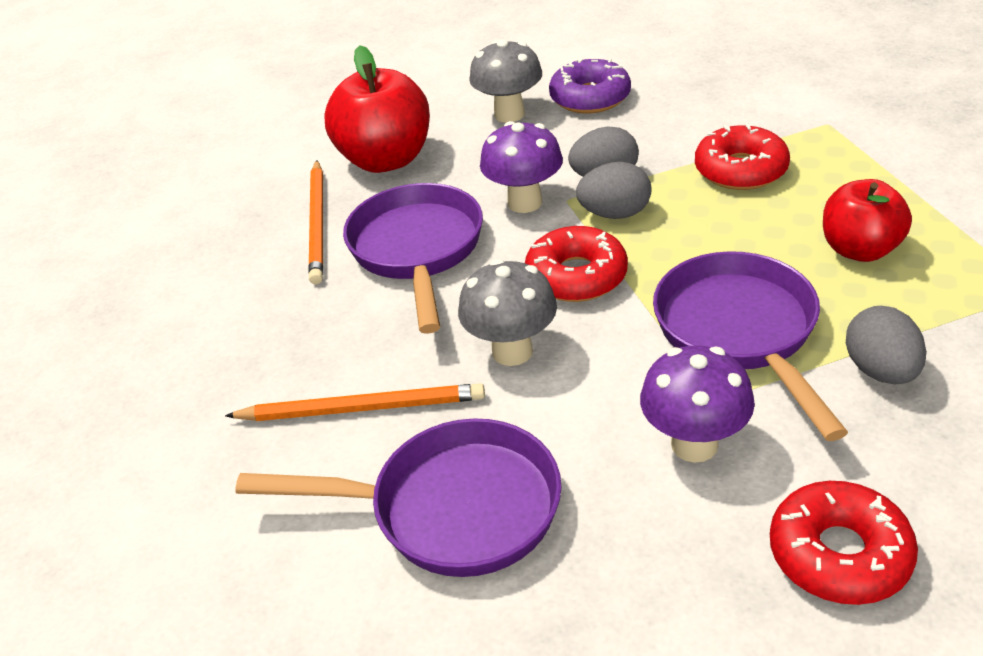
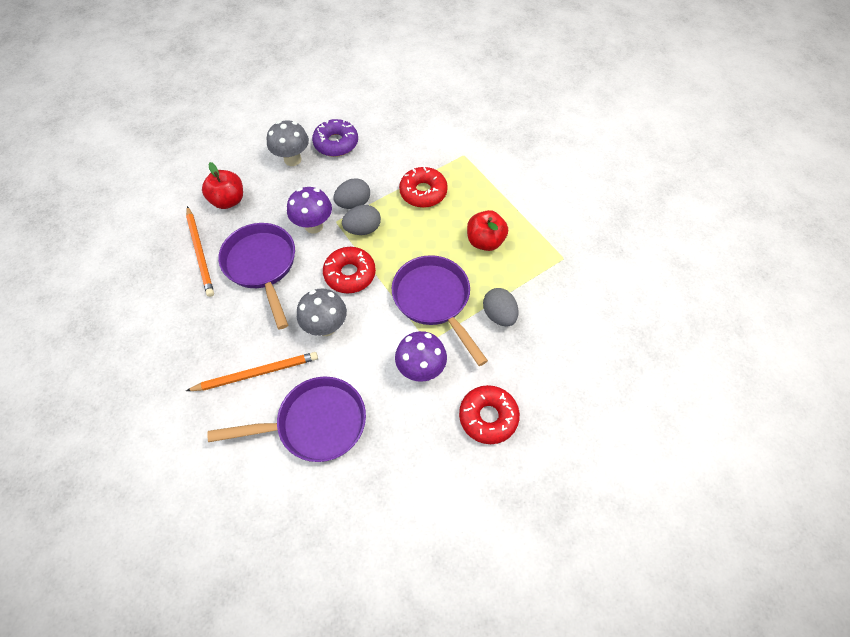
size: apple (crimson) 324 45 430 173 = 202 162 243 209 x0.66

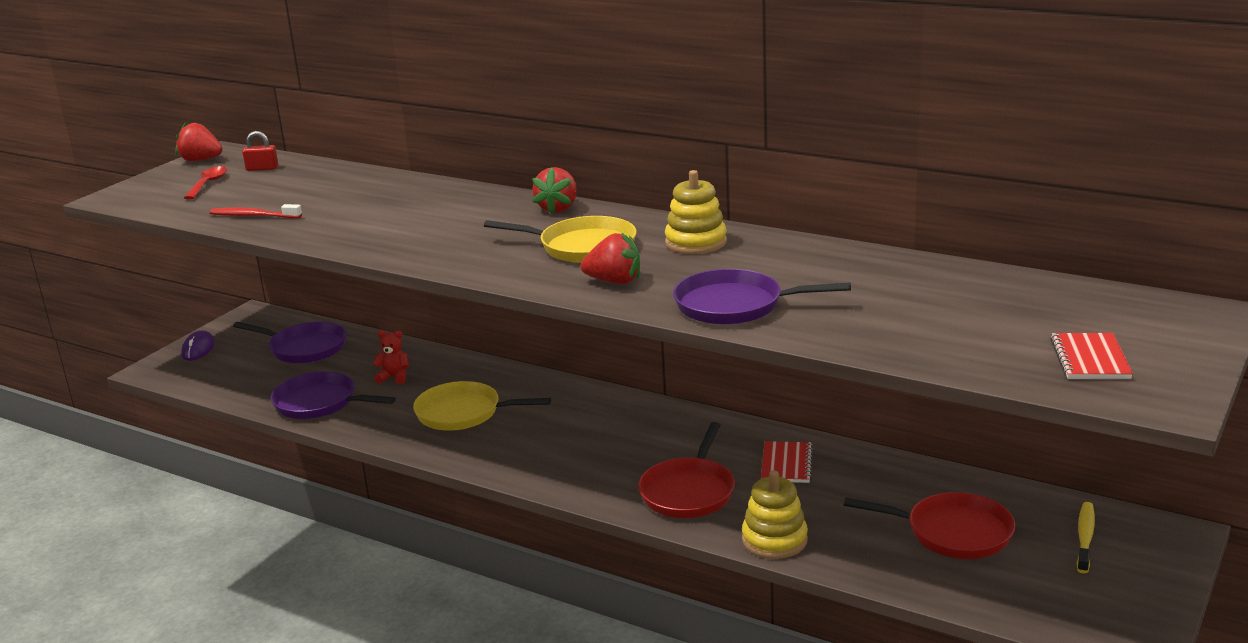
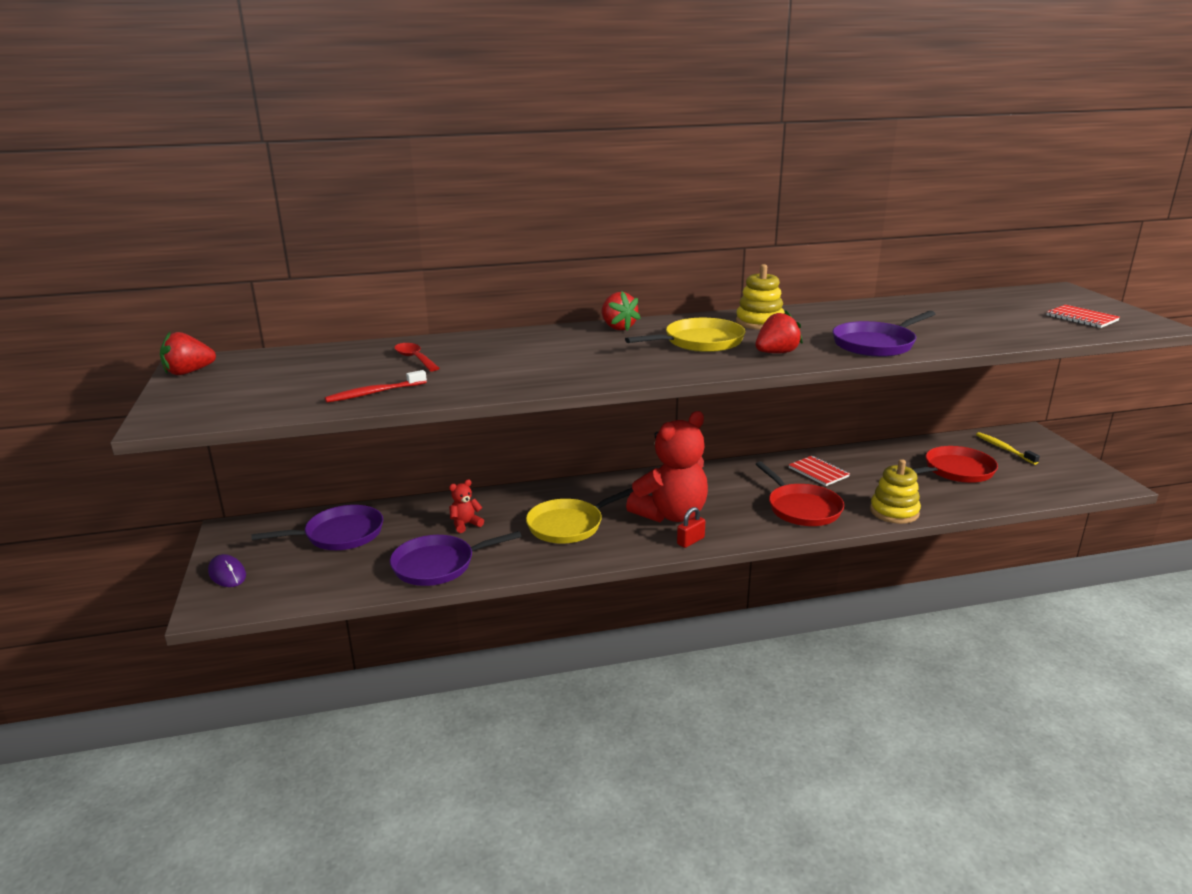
appeared: stuffed bear (crimson) 626 411 708 522
relocated: spoon (crimson) 184 166 227 200 to 394 343 440 371; padlock (crimson) 242 131 278 171 to 677 507 705 548

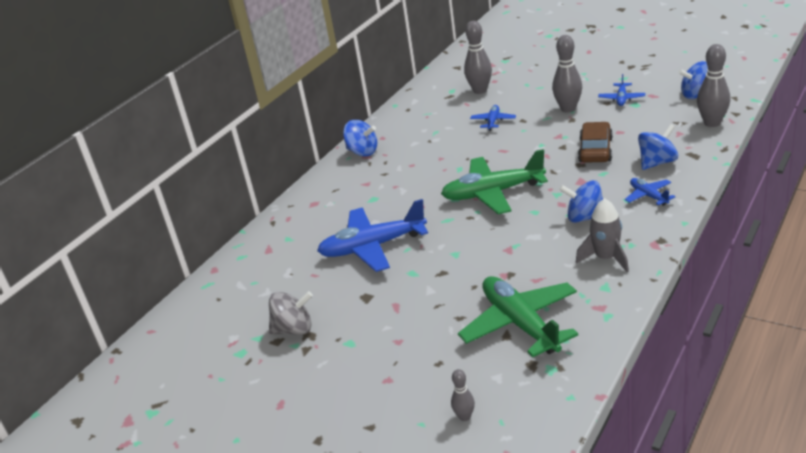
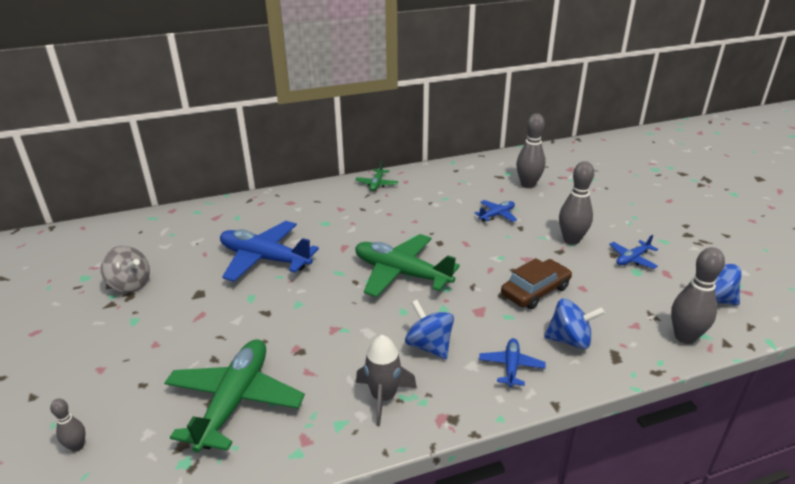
exchanged: spinning top (cobalt) 343 120 377 156 to toy plane (emerald) 355 161 398 191

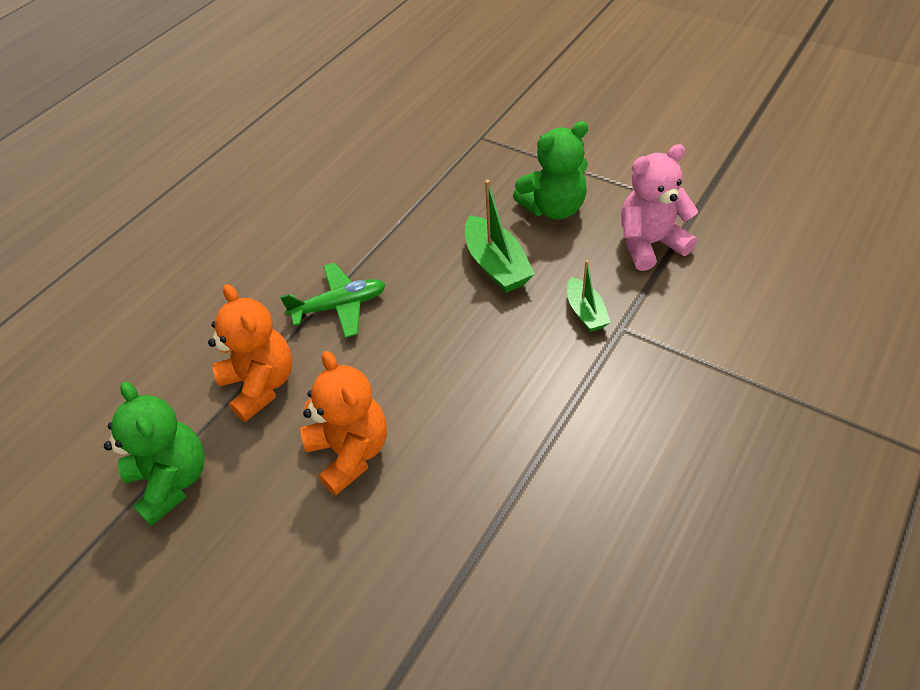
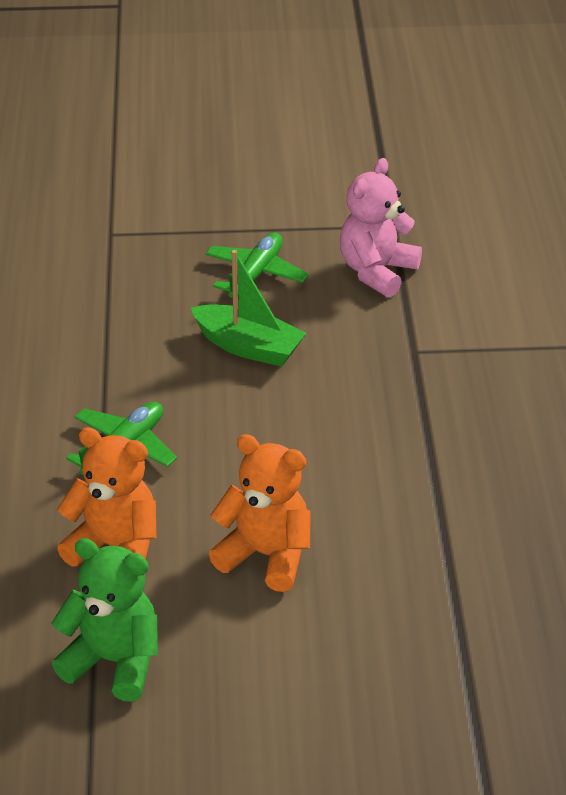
missing: boat (emerald) 567 260 611 332
exchanged: stuffed bear (emerald) 513 121 588 220 to toy plane (emerald) 205 232 309 298

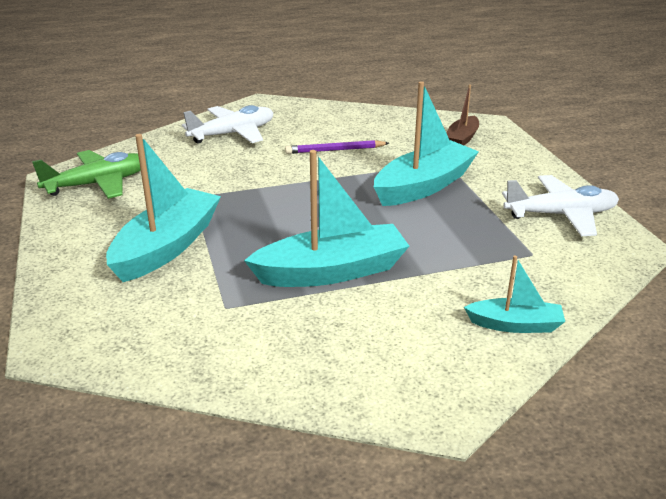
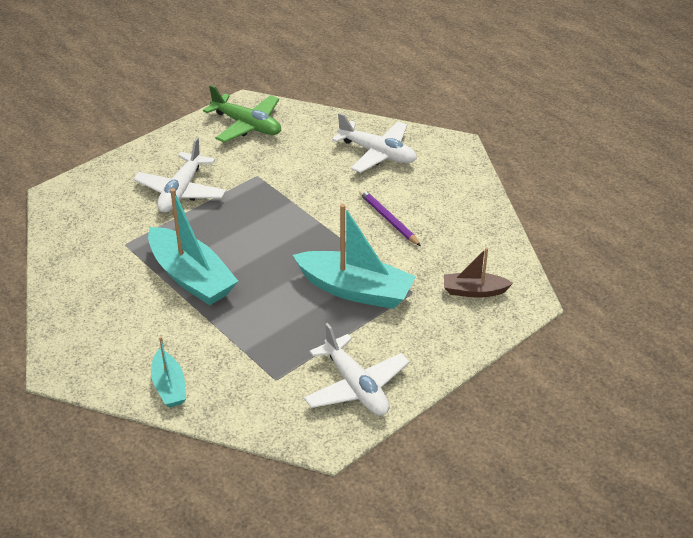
exchanged: boat (aqua) 106 134 221 282 to toy plane (snow-white) 133 137 226 213

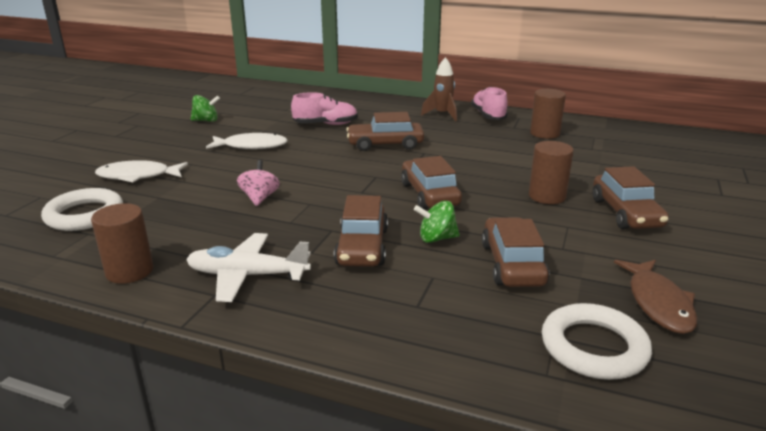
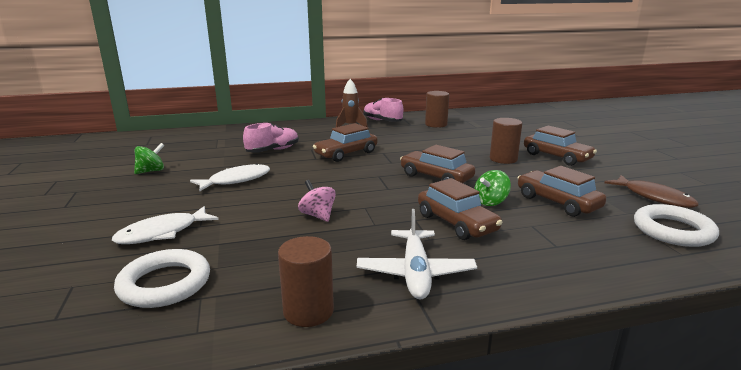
spun: toy plane (snow-white) 186 233 311 302 = 357 209 477 299 60 degrees counterclockwise

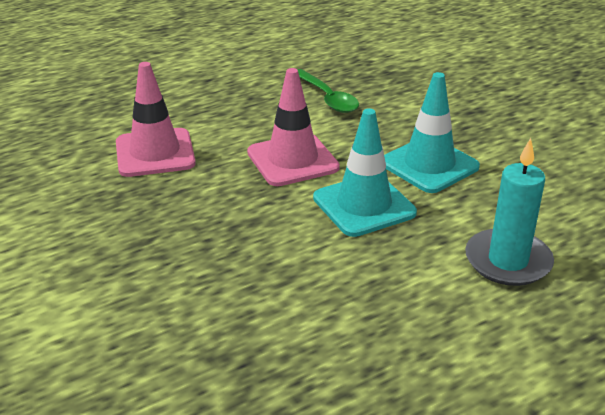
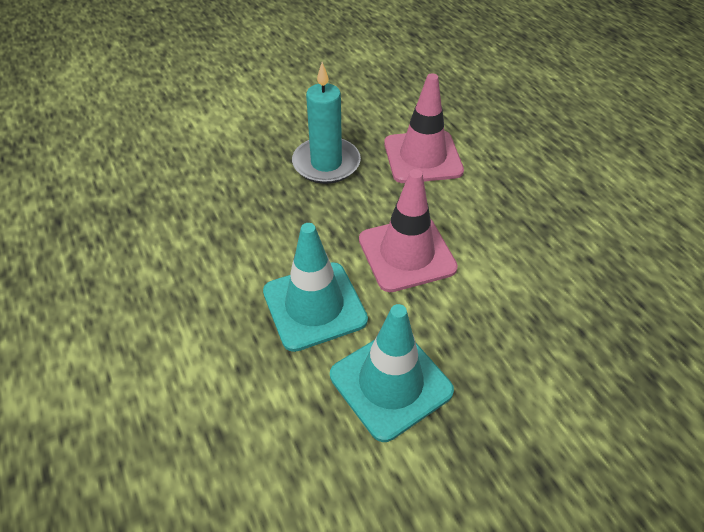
missing: spoon (emerald) 297 69 359 113
relocated: wax candle (aqua) 465 138 554 286 to 292 62 361 184

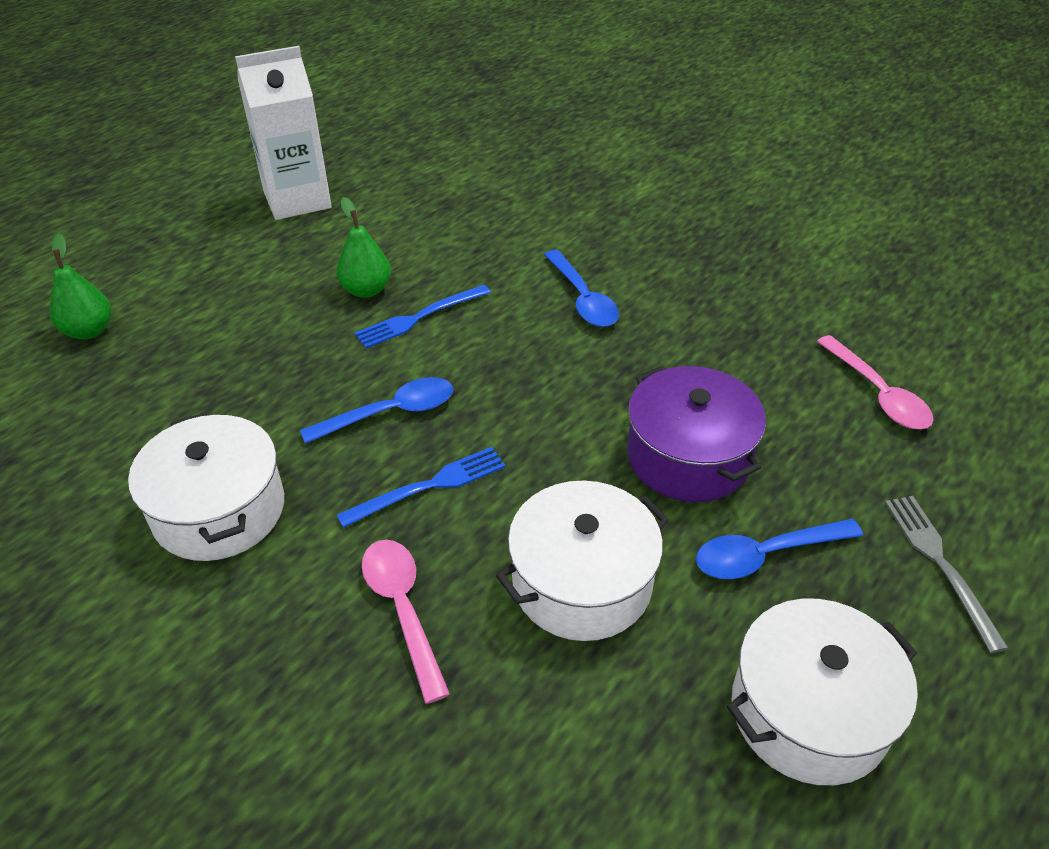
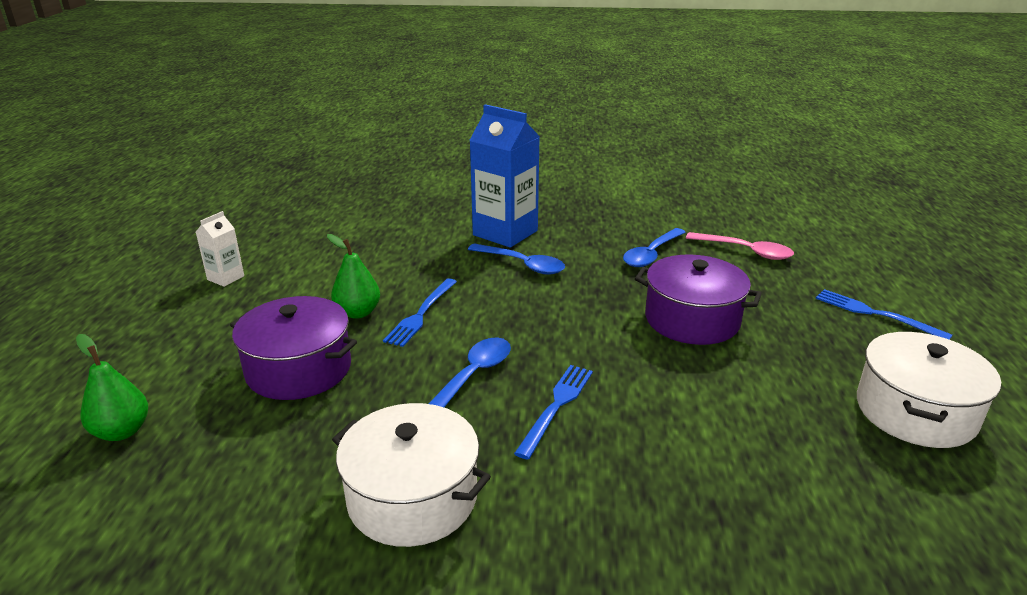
missing: spoon (rosy) 362 540 450 704; stockpot (snow-white) 496 480 669 641
appeared: stockpot (violet) 230 296 357 400; juice carton (cobalt) 469 104 540 248
relocated: spoon (cobalt) 696 519 863 579 to 623 228 686 267
colour: dinner fork (ash-grey) 885 496 1009 653 to dinner fork (cobalt) 816 289 953 340
size: juice carton (snow-white) 235 46 332 220 = 196 211 244 287 x0.49

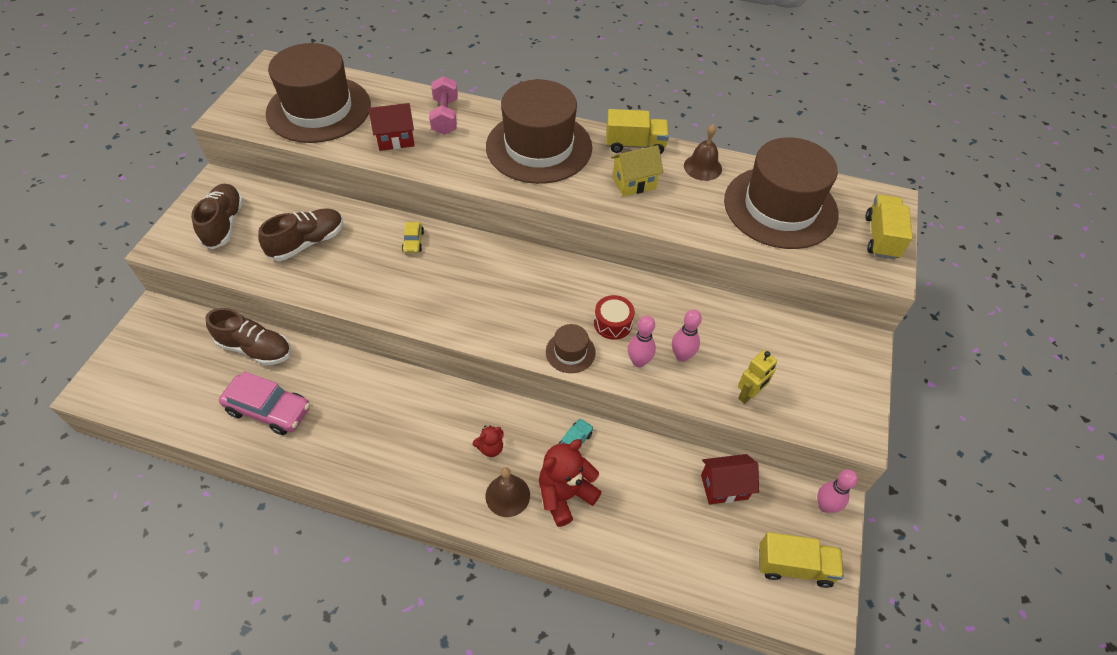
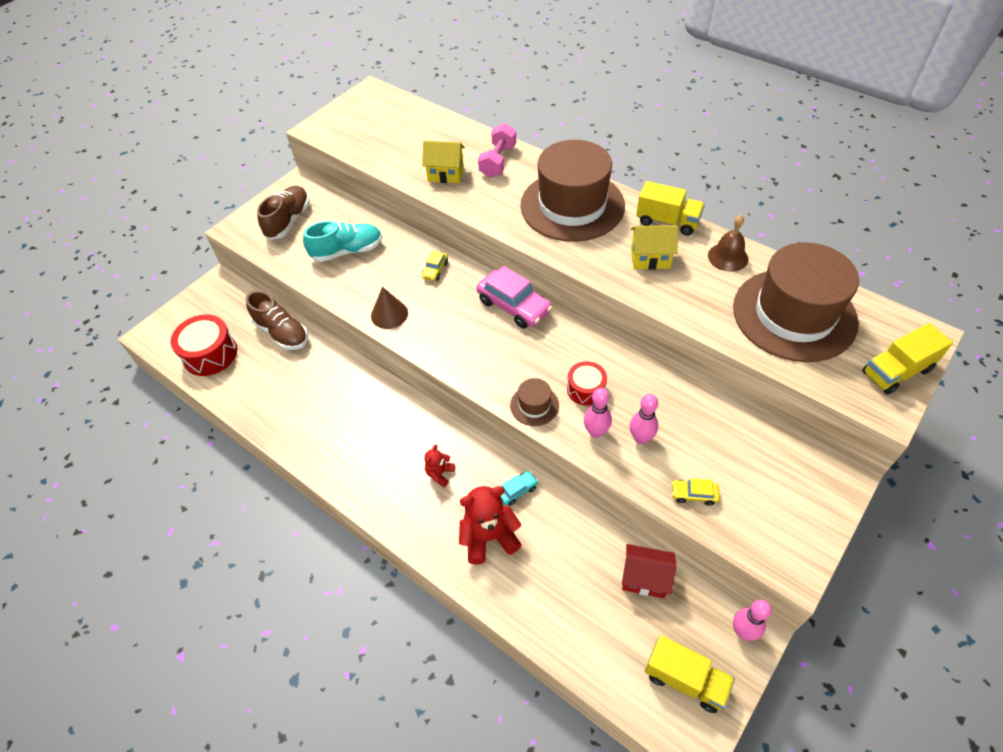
missing: top hat (dark brown) 266 43 371 143; bell (dark brown) 485 467 530 517
appeared: snare drum (crimson) 170 314 237 376; cone (dark brown) 371 287 408 329
relocated: car (rosy) 219 371 310 435 to 476 266 553 329
exchanged: robot figure (bright yellow) 738 350 777 404 to car (bright yellow) 671 478 720 506
colour: lace-up shoe (dark brown) 258 208 344 261 to lace-up shoe (aqua) 303 221 382 262; cottage (crimson) 368 103 415 151 to cottage (bright yellow) 422 141 465 183
spun: stuffed bear (crimson) 473 425 503 457 = 424 445 455 487 120 degrees clockwise; toy truck (bright yellow) 866 195 913 260 = 862 323 953 395 150 degrees counterclockwise

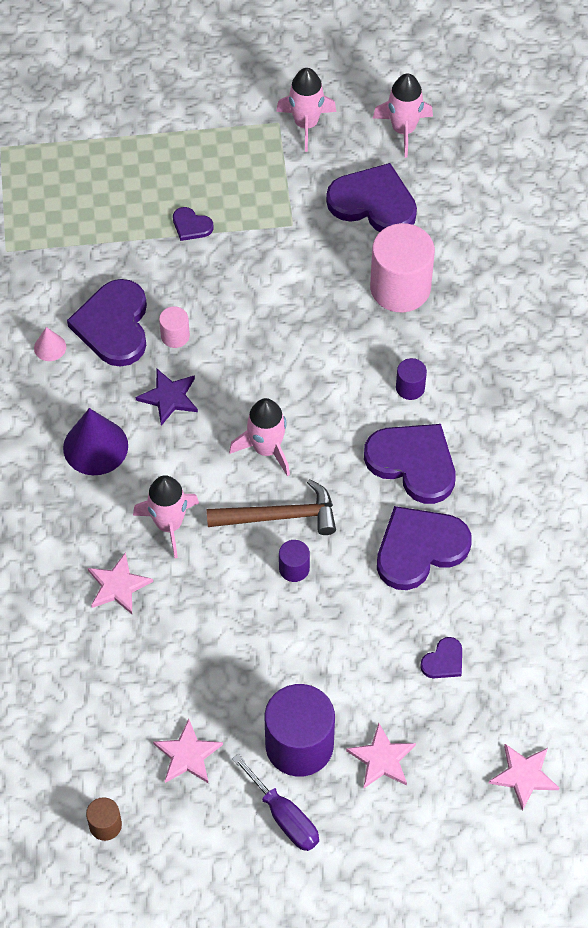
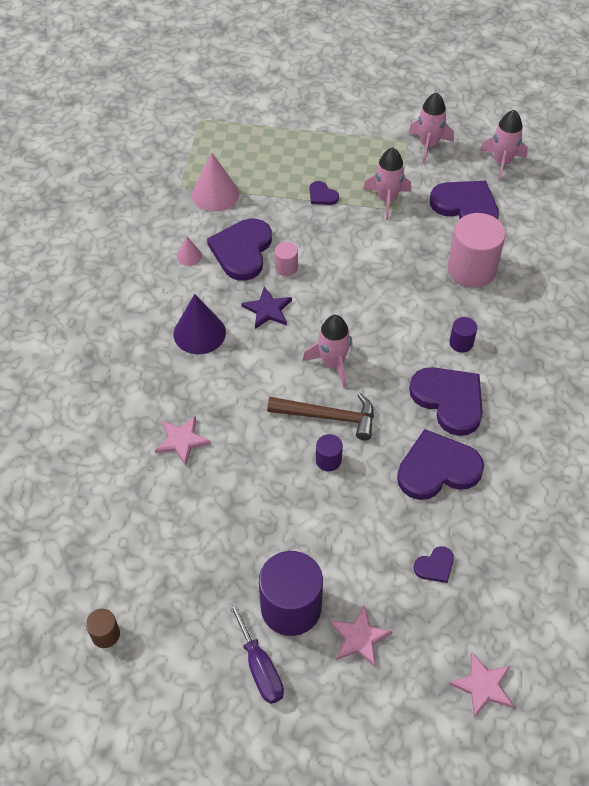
missing: five-pointed star (rosy) 153 719 223 783
appeared: cone (rosy) 192 153 239 212
relocated: toy rocket (rosy) 133 475 199 558 to 363 147 411 220

